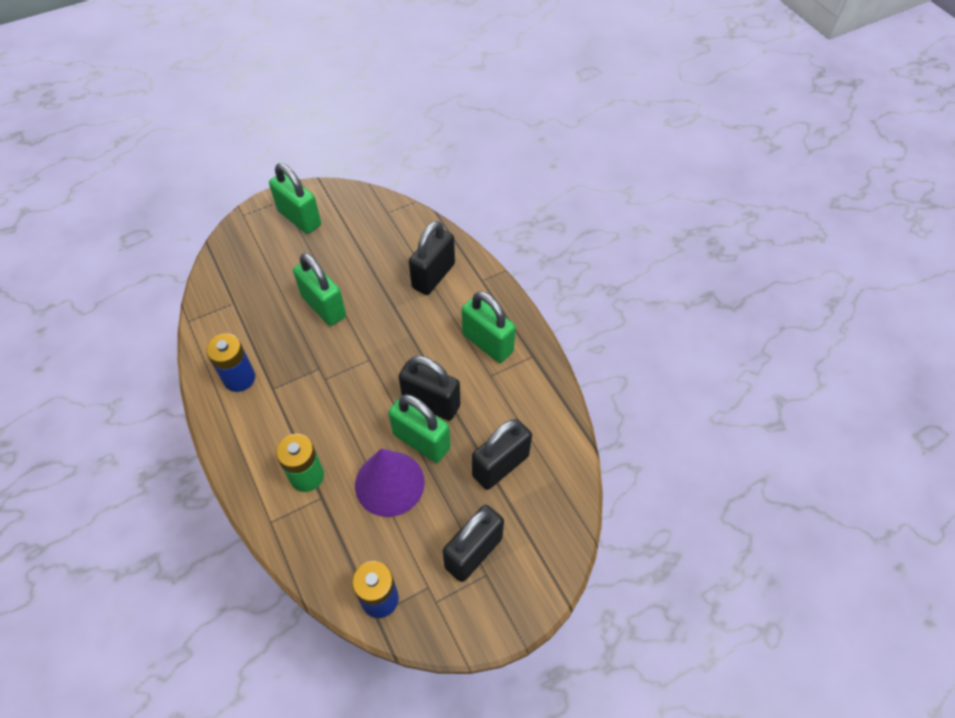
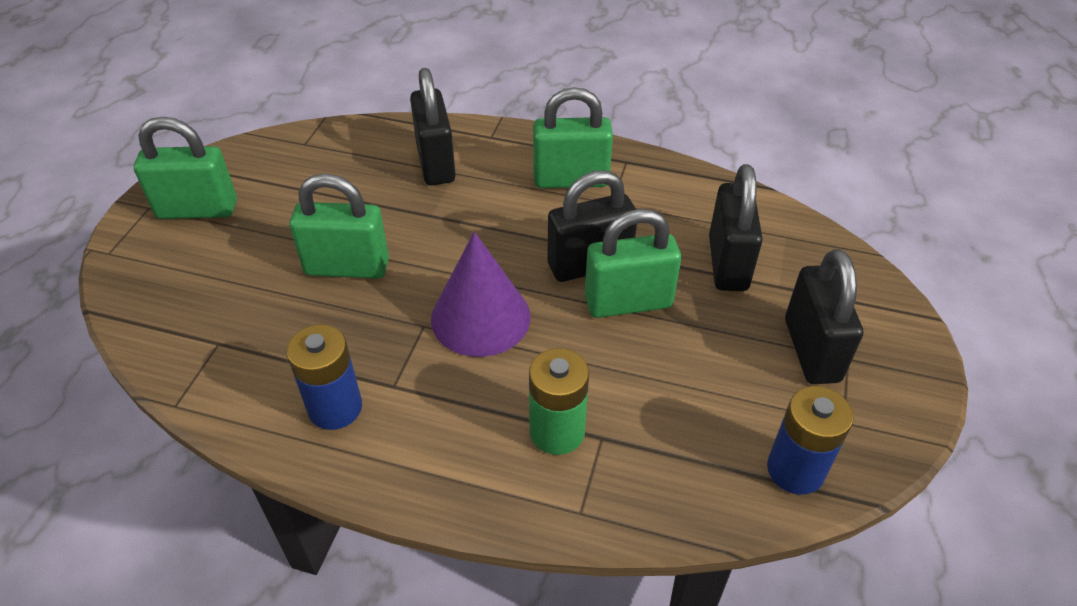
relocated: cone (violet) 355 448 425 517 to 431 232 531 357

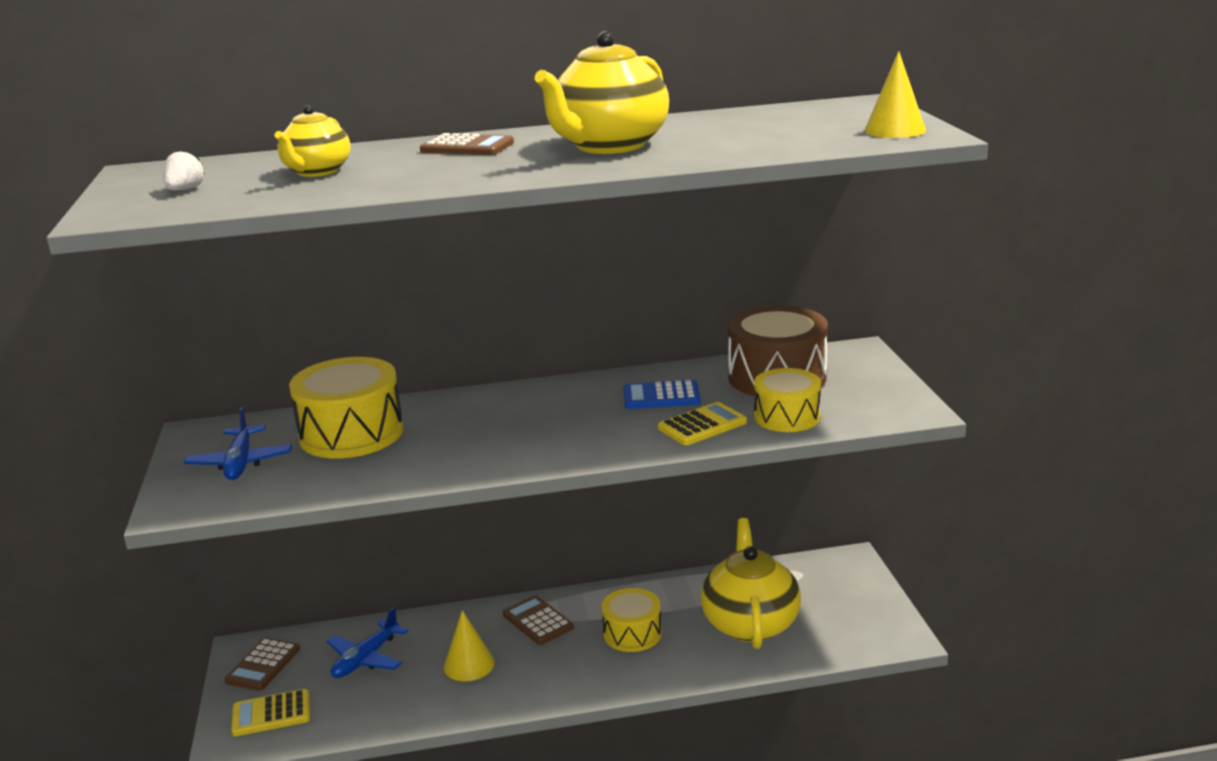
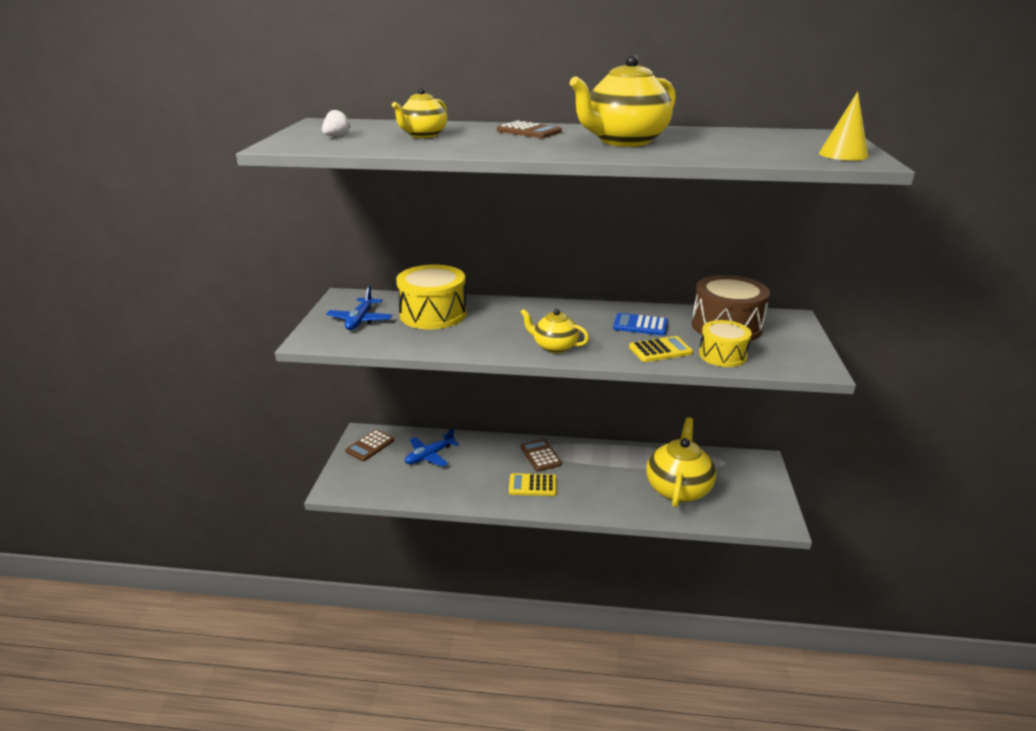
missing: cone (bright yellow) 444 610 495 681; snare drum (bright yellow) 602 588 662 652
appeared: tea pot (bright yellow) 520 309 589 353
relocated: calculator (bright yellow) 231 689 310 736 to 509 473 557 496

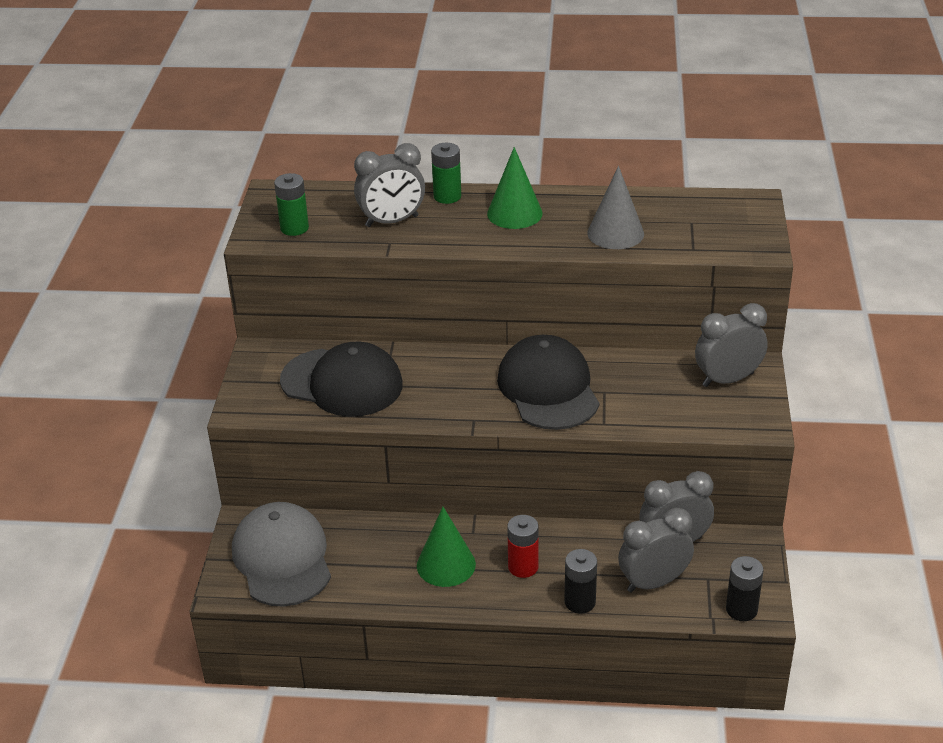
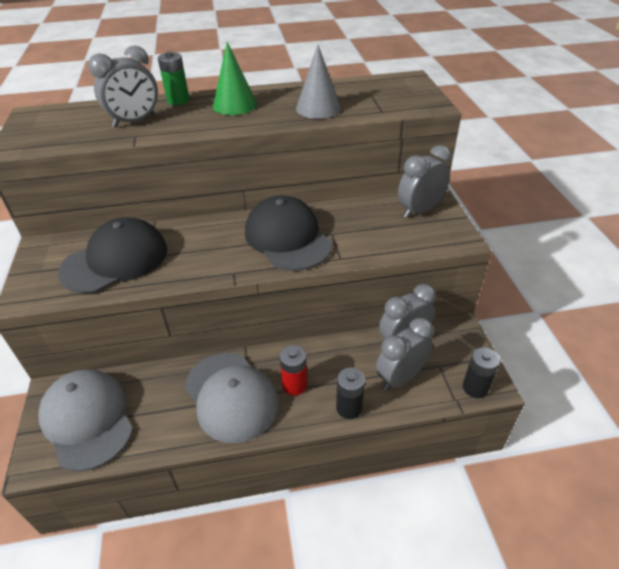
missing: battery (emerald) 274 173 309 236
exchanged: cone (emerald) 417 507 476 587 to peaked cap (ash-grey) 185 353 279 443
spun: peaked cap (black) 280 342 403 417 = 58 217 167 293 45 degrees counterclockwise

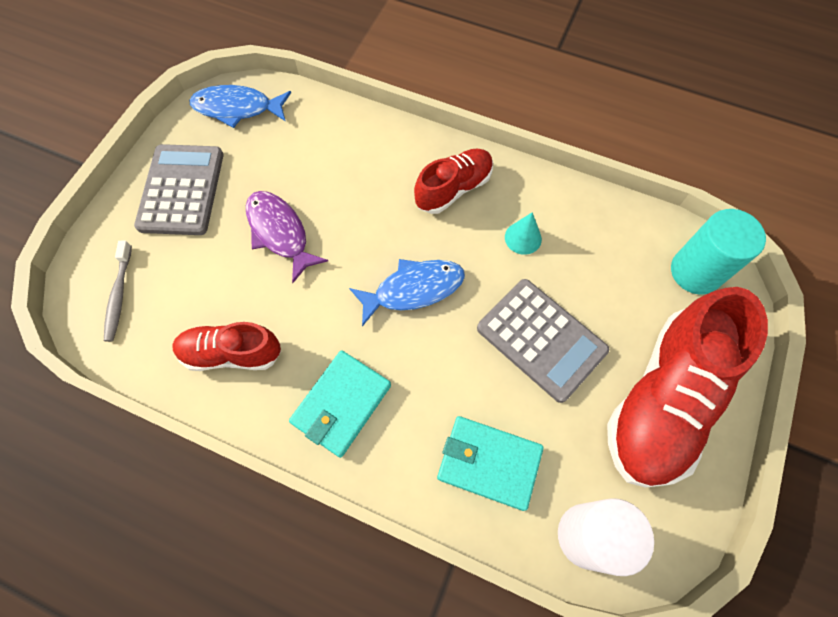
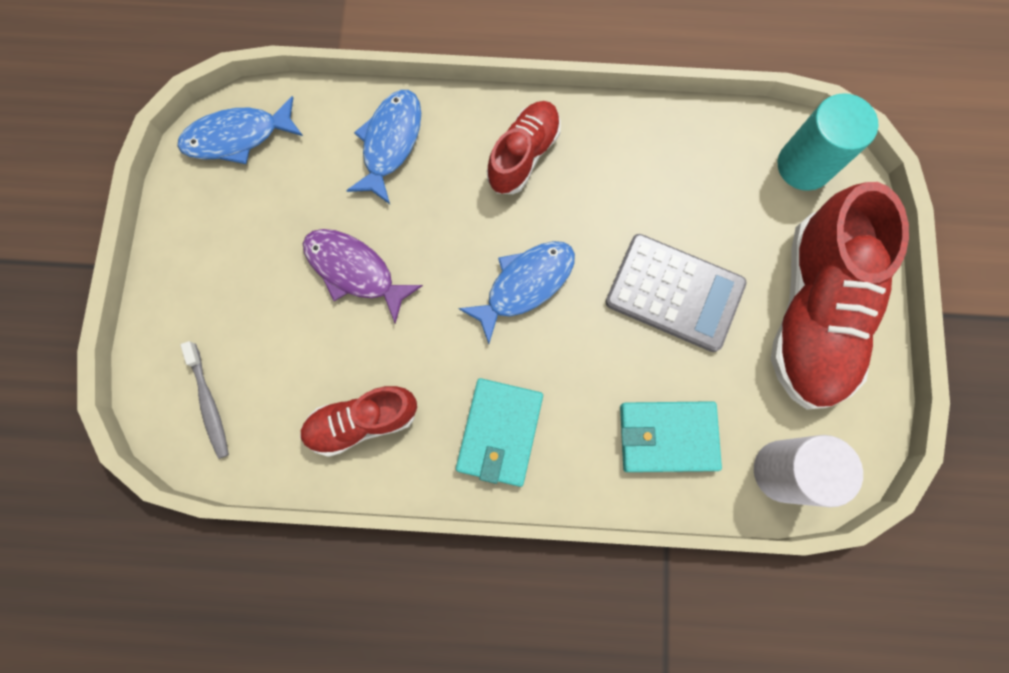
missing: calculator (ash-grey) 134 144 224 235; cone (aqua) 505 212 542 255
appeared: fish (cobalt) 346 90 421 204

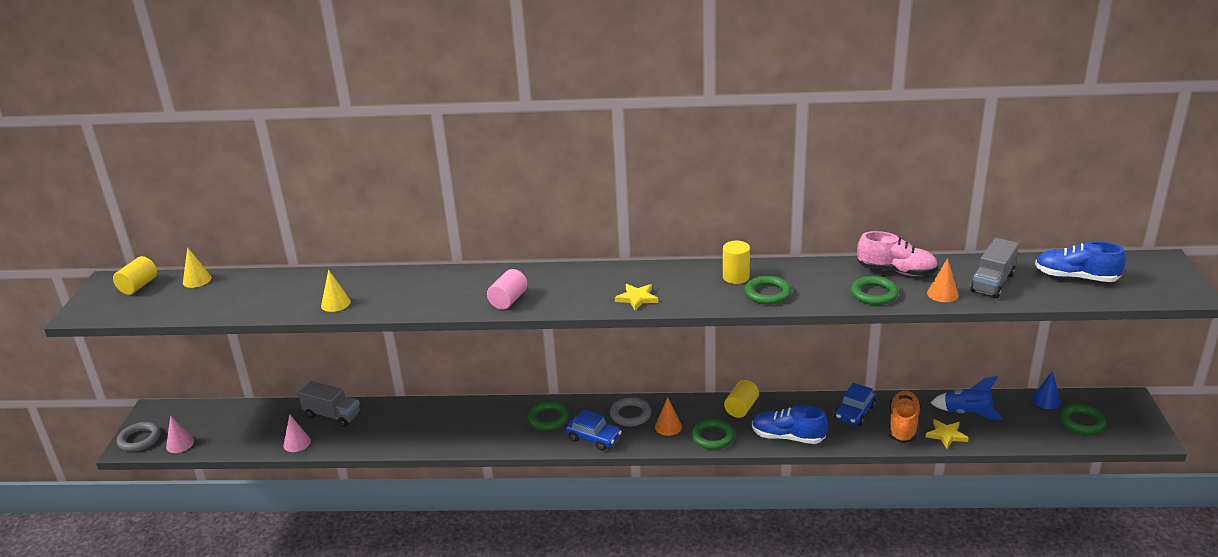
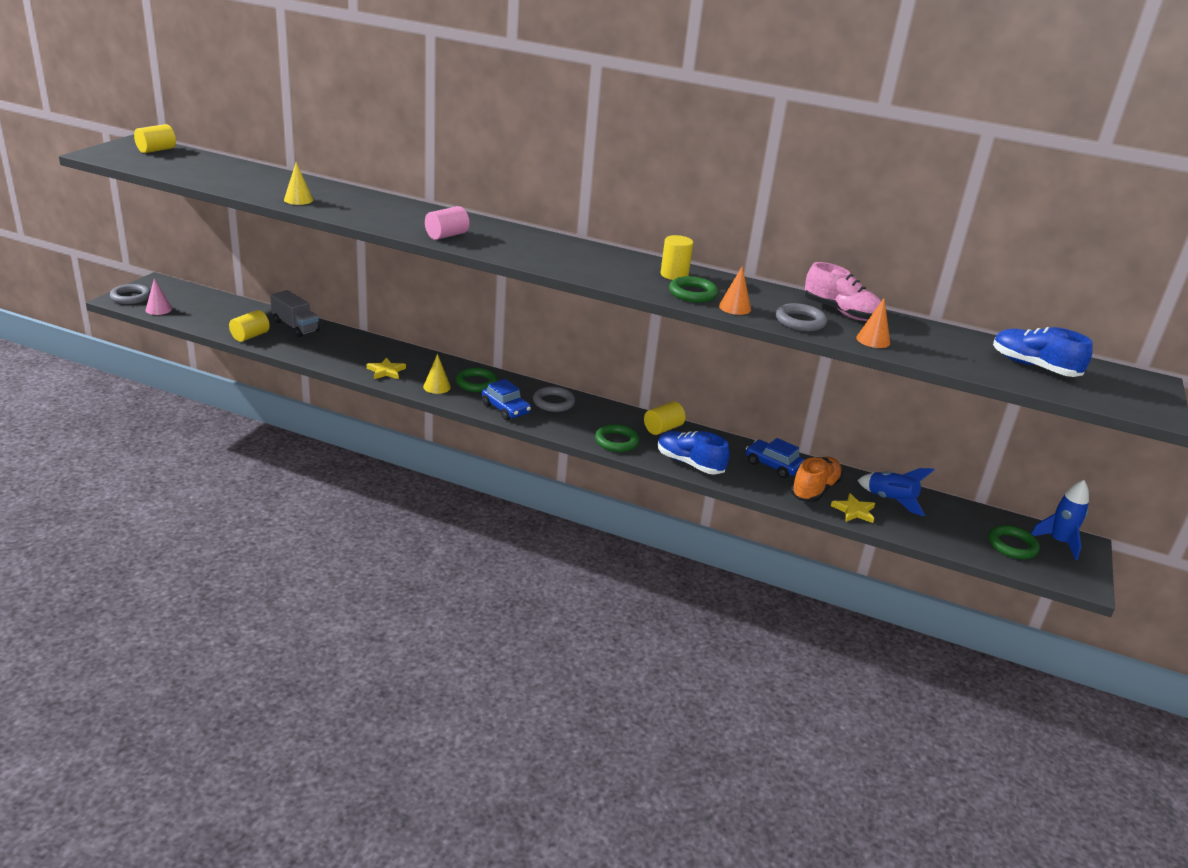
missing: toy truck (ash-grey) 970 238 1019 298; cone (cobalt) 1032 371 1061 409
appeared: toy rocket (cobalt) 1031 480 1089 560
relocated: cone (bright yellow) 183 247 212 288 to 423 354 451 394; five-pointed star (bright yellow) 615 284 658 311 to 367 357 406 379; cone (bright orange) 655 397 682 436 to 719 266 751 315
exchanged: cone (rosy) 283 414 311 452 to solid cylinder (bright yellow) 229 310 270 342
colour: ring (emerald) 850 276 899 305 to ring (ash-grey) 776 303 827 331
spun: car (cobalt) 834 383 876 426 = 746 438 805 478 75 degrees clockwise

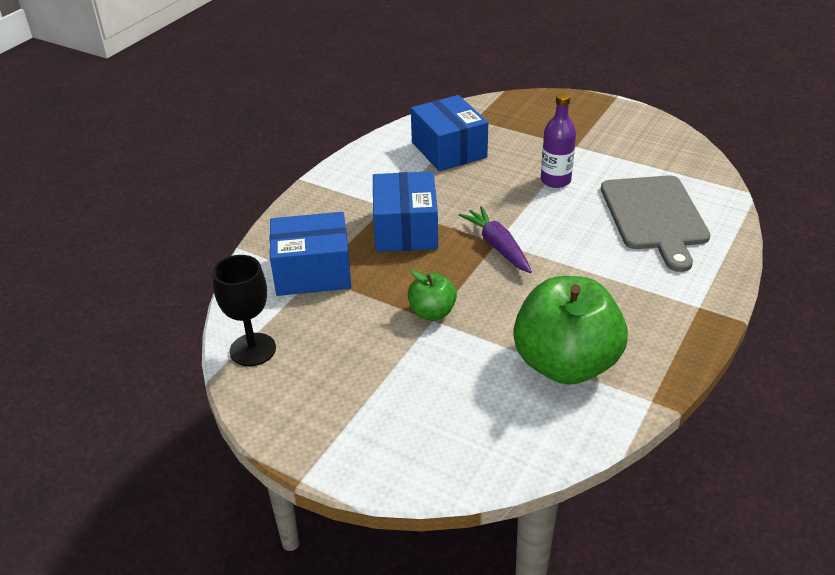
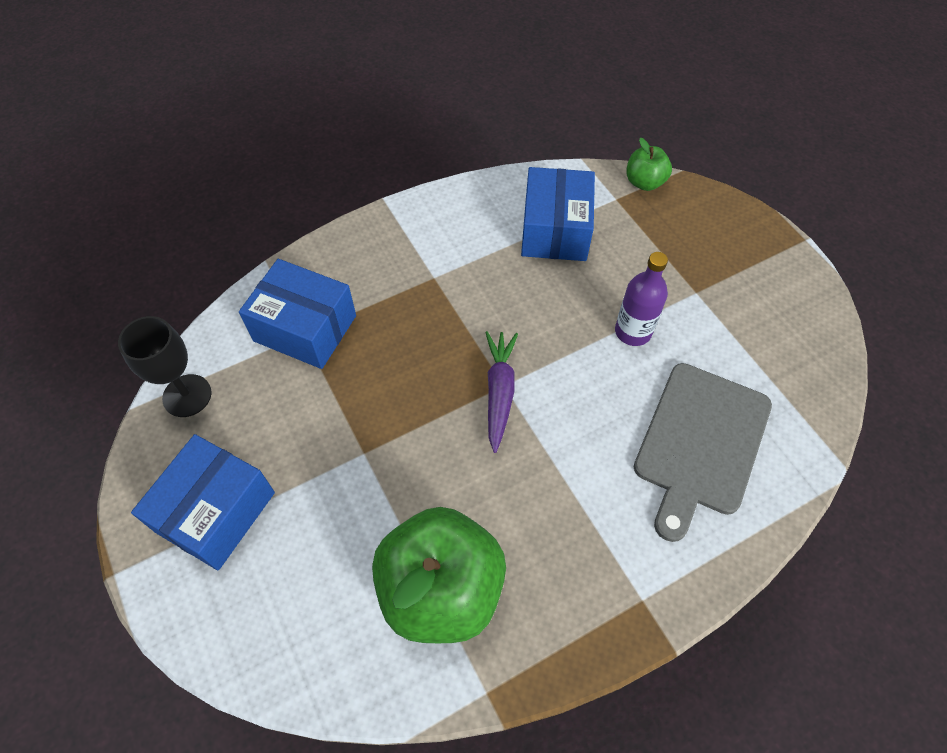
relocated: package (cobalt) 373 171 438 252 to 131 434 275 571; apple (emerald) 408 270 457 320 to 626 138 672 191

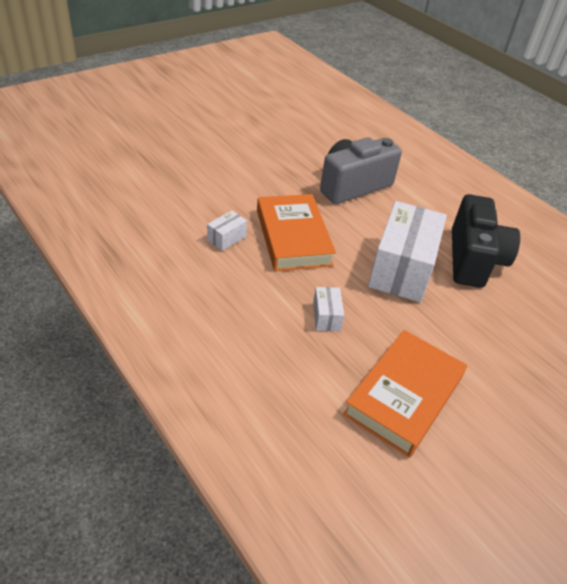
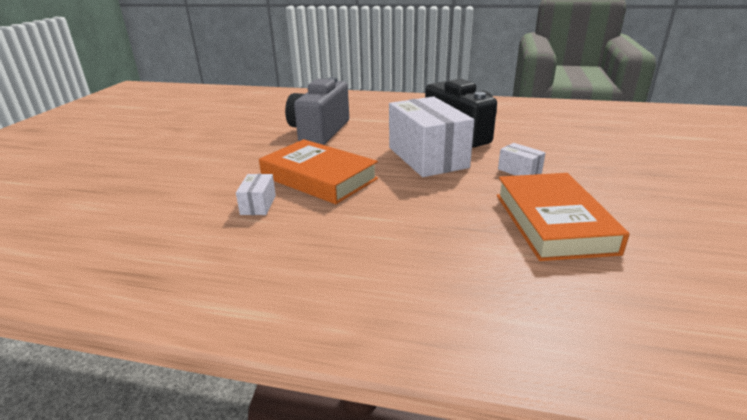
relocated: package (snow-white) 313 287 344 331 to 498 143 546 176

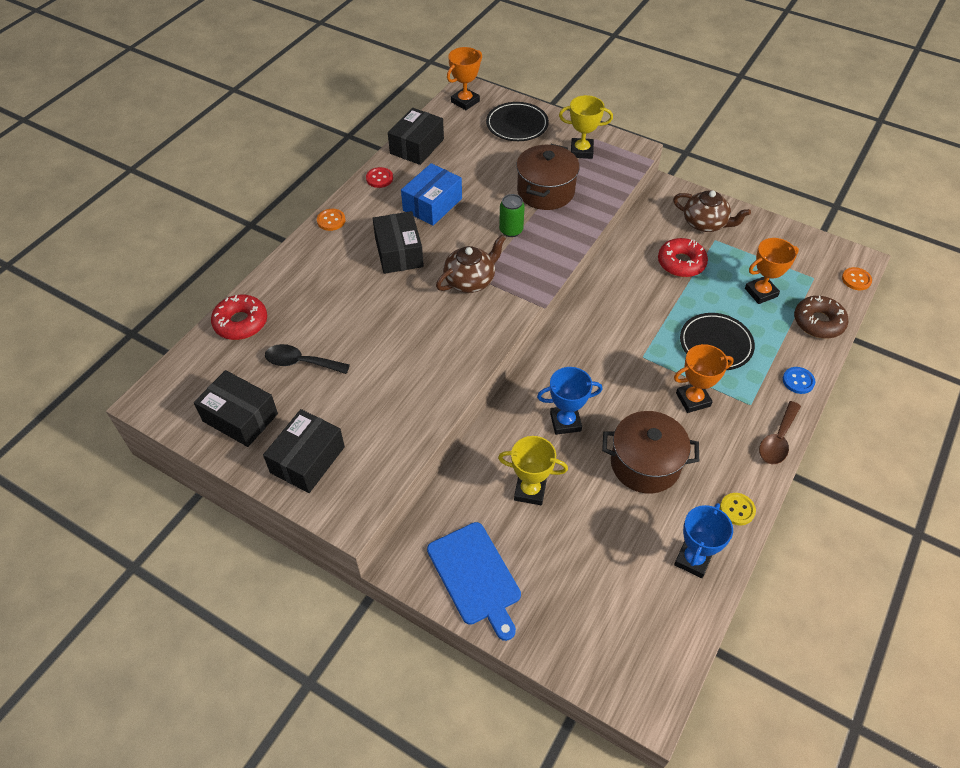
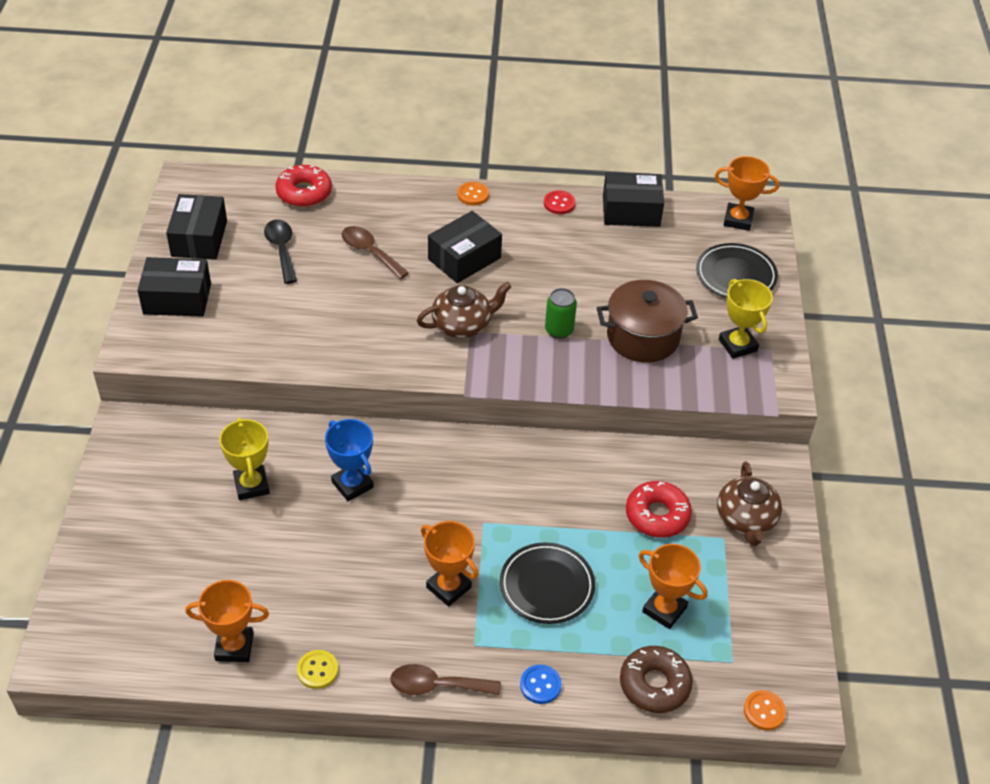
missing: package (cobalt) 401 163 462 226; chopping board (cobalt) 427 522 521 641; stockpot (dark brown) 602 411 699 494
appeared: spoon (dark brown) 342 226 409 279
colour: award cup (cobalt) 674 503 733 578 to award cup (bright orange) 185 580 269 662
spun: tea pot (dark brown) 436 235 506 293 = 417 282 511 338 45 degrees counterclockwise

